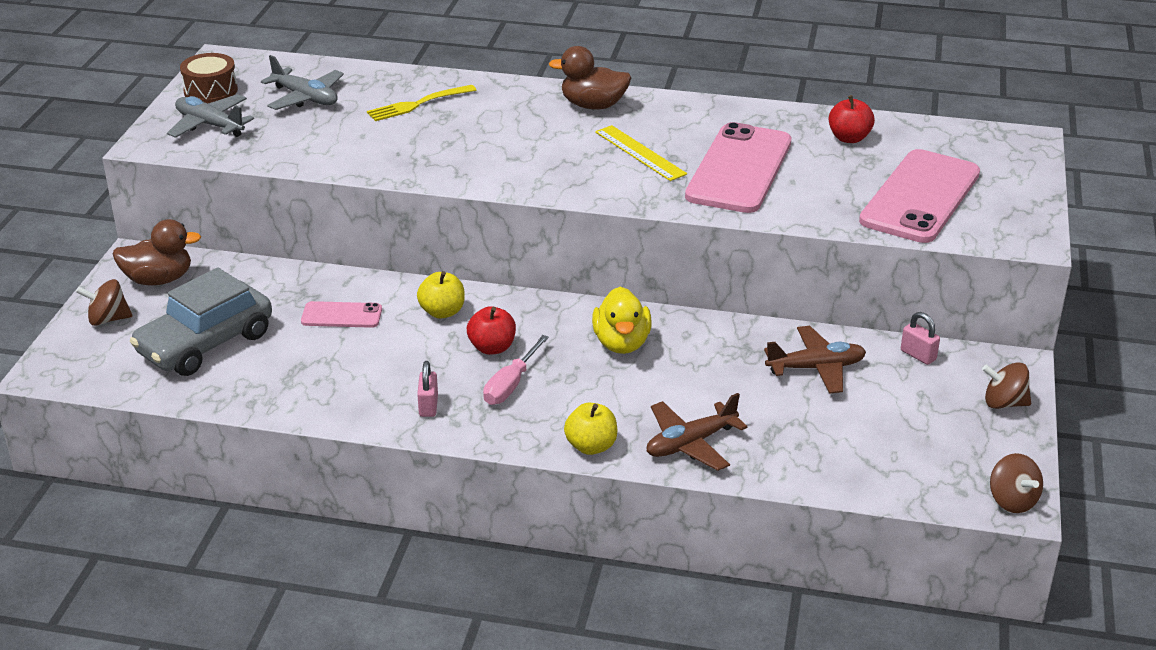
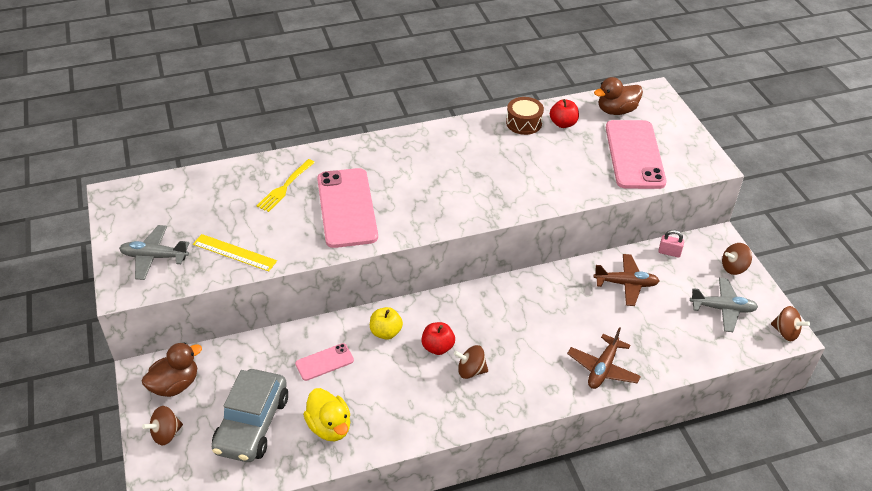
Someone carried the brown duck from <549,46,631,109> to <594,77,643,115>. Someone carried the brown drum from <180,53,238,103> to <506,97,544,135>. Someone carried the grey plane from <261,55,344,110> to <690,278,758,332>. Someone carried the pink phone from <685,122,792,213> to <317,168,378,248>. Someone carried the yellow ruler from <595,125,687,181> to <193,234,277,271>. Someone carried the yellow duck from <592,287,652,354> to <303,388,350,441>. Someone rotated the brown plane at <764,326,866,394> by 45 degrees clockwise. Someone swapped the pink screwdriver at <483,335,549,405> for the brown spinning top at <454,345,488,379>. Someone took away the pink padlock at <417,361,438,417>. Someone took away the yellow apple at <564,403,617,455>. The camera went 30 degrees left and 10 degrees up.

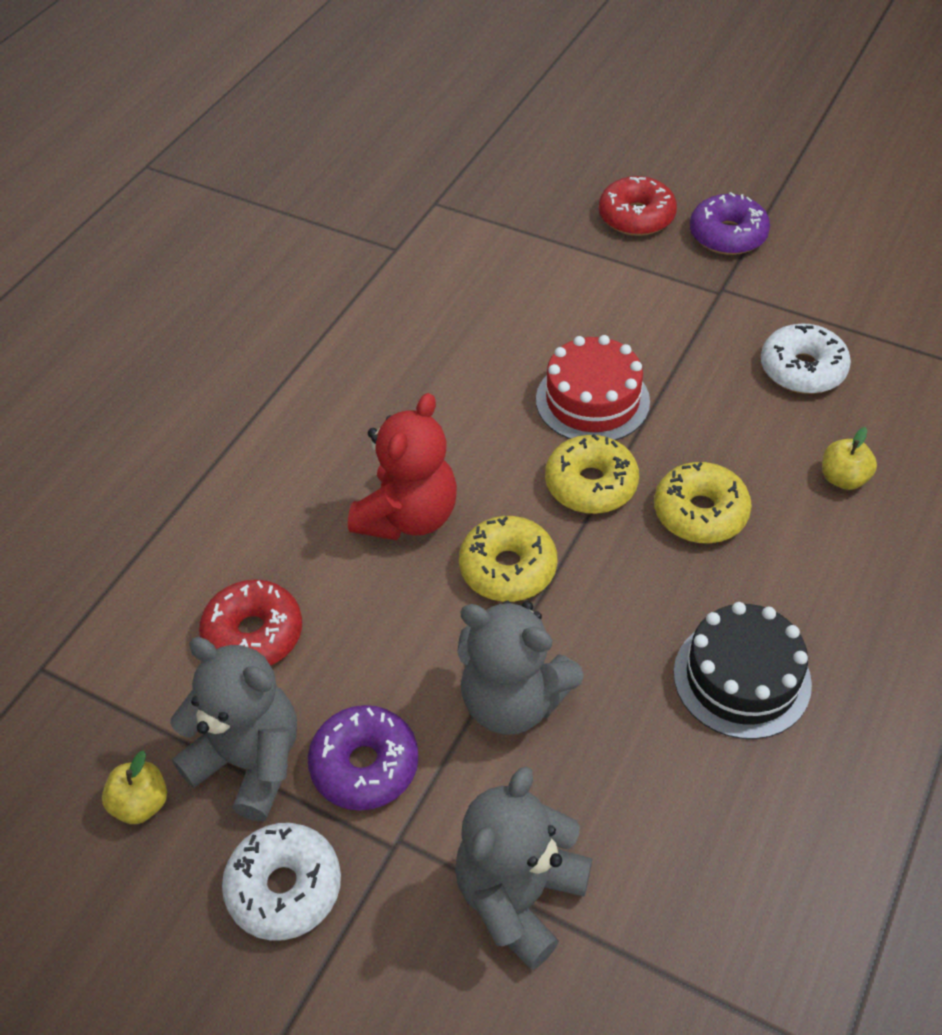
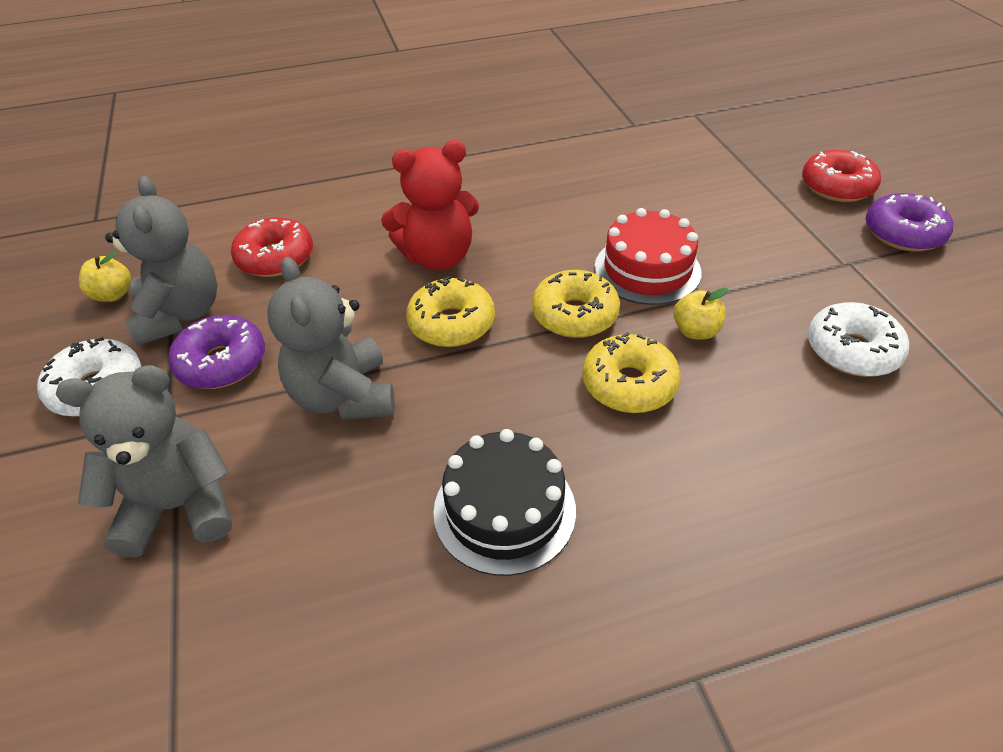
Someone carried the yellow apple from <822,427,877,490> to <673,288,729,340>. The camera went 45 degrees right and 5 degrees down.

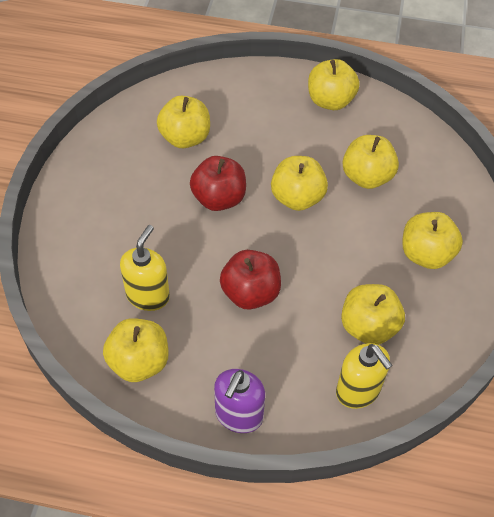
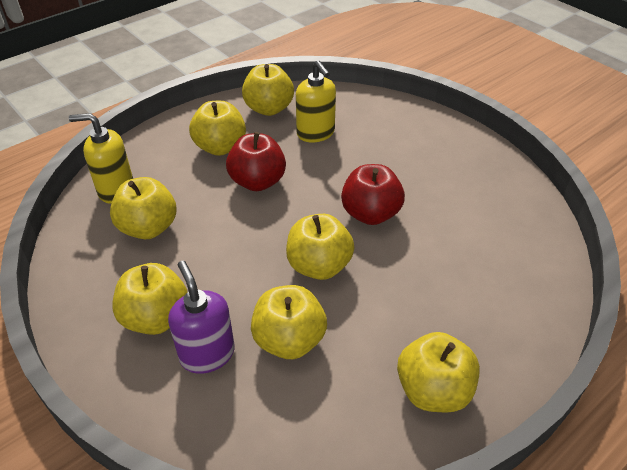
Someone carried the yellow apple from <157,96,210,148> to <189,101,246,156>. Someone carried the purple soap dispenser from <214,369,265,433> to <168,261,235,374>. The camera went 130 degrees right and 10 degrees down.

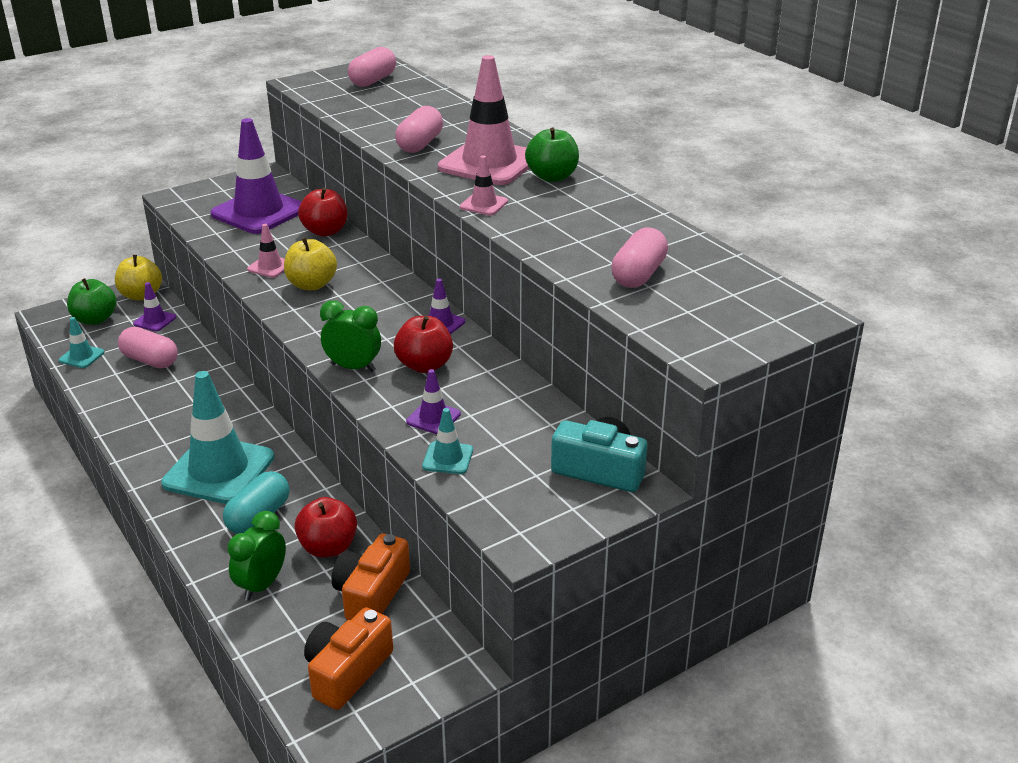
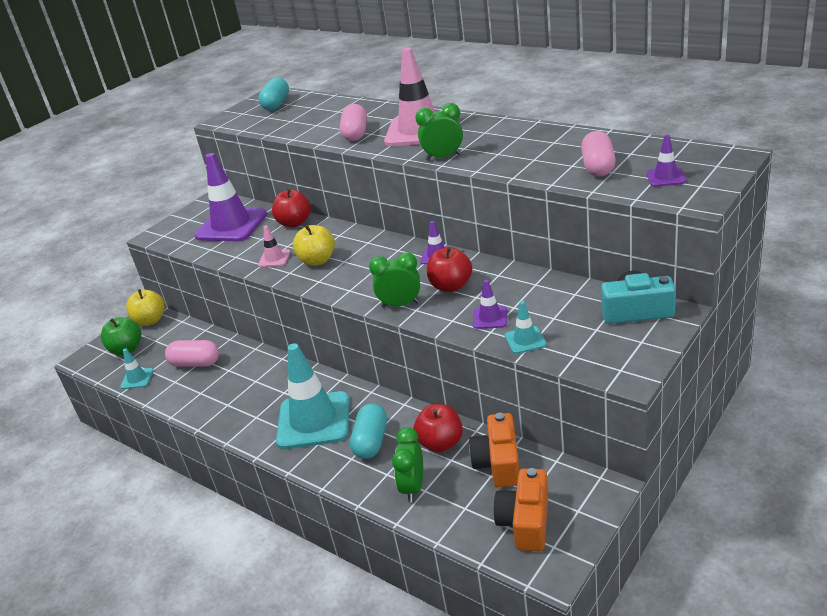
Someone repainted the pink capsule at <348,47,396,87>, which became the turquoise capsule at <259,77,289,111>. Someone took away the green apple at <525,127,579,182>. Someone swapped the pink traffic cone at <460,156,508,216> for the green clock at <415,103,463,161>. Someone carried the purple traffic cone from <133,282,176,331> to <647,135,686,187>. The camera went 15 degrees left and 0 degrees up.

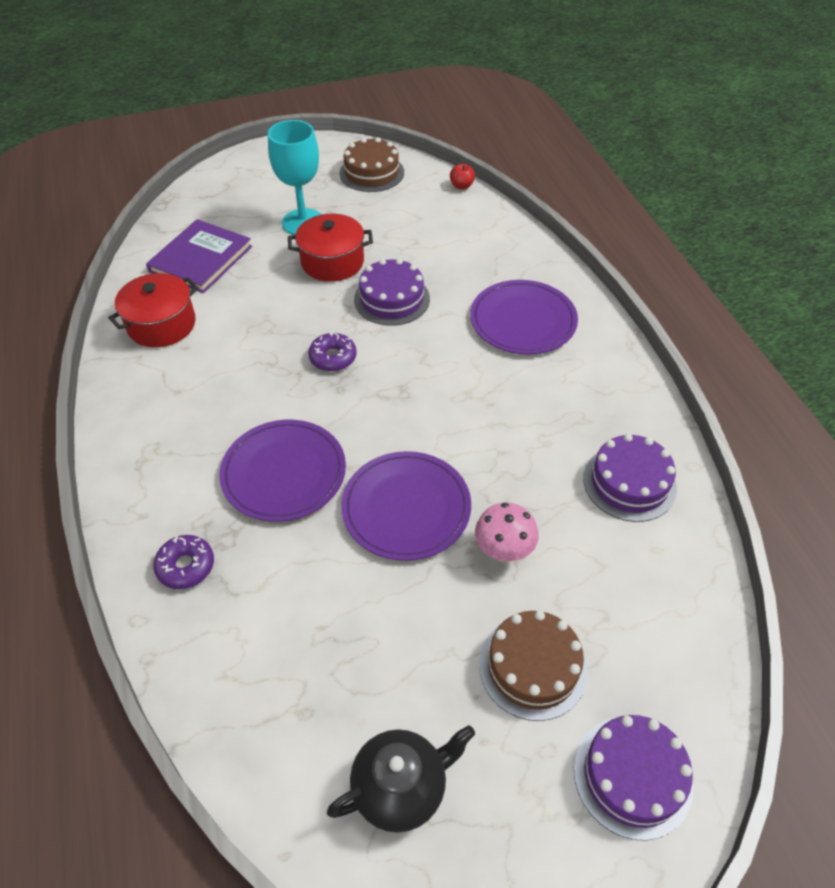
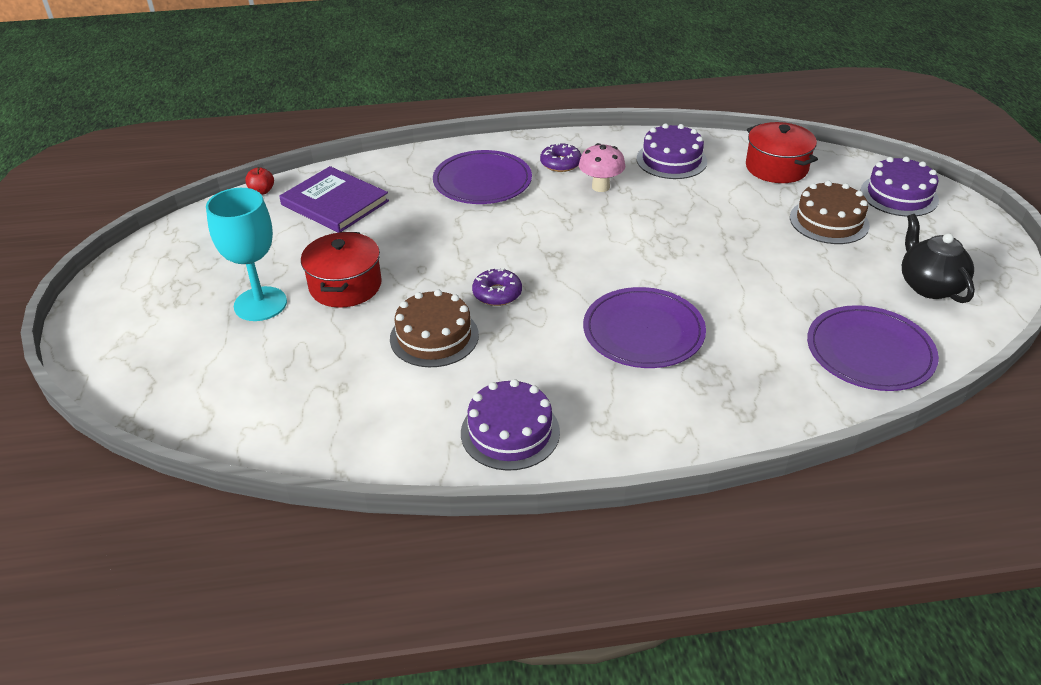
Someone carried the brown cake from <340,137,404,192> to <390,289,479,367>. Someone carried the purple book from <146,219,252,293> to <280,166,389,233>. Someone carried the purple cake from <354,258,430,326> to <461,379,560,471>. Someone carried the red pot from <108,273,199,347> to <746,122,818,183>. Someone carried the purple plate from <341,451,471,561> to <807,305,939,391>. Someone carried the pink mushroom from <475,503,539,562> to <579,143,625,192>. Someone carried the purple donut from <153,535,214,589> to <540,142,581,172>. The camera went 80 degrees left and 10 degrees down.

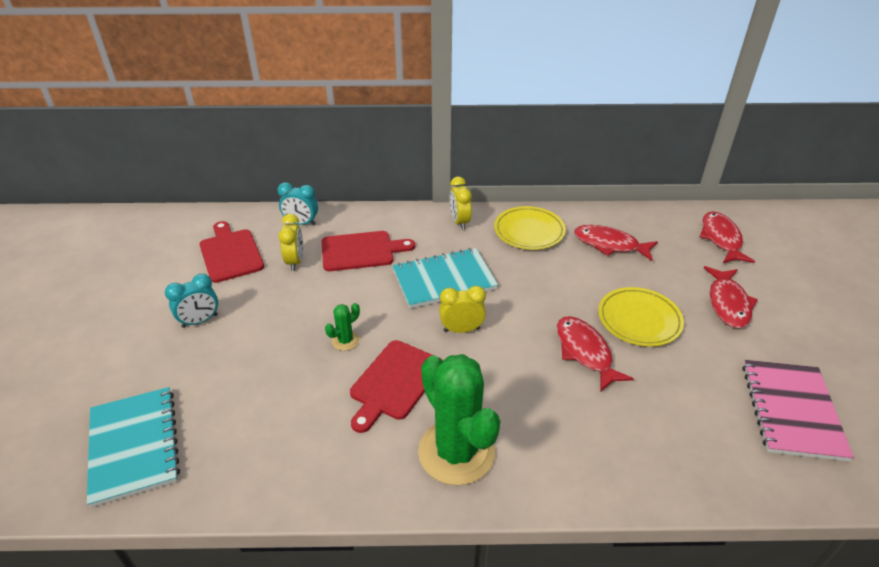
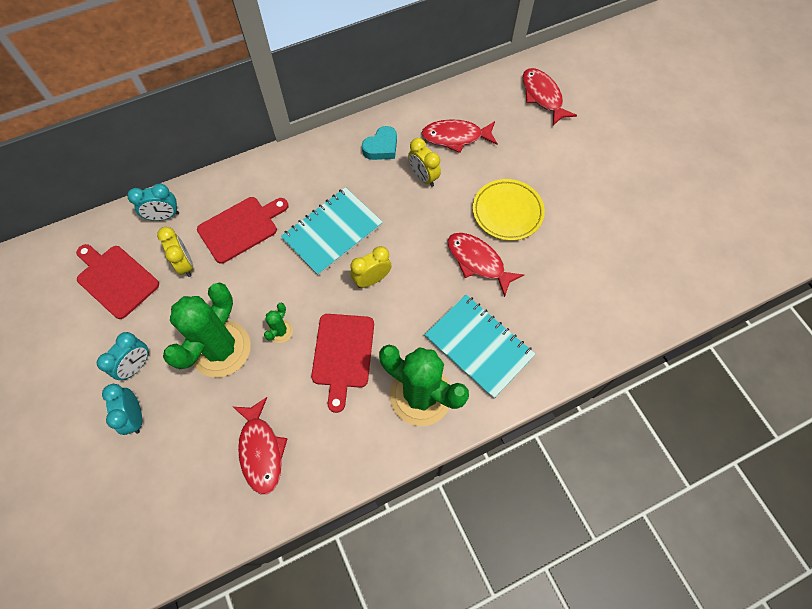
Someone carried the yellow clock from <450,177,472,230> to <408,138,441,187>. Someone swapped the yellow plate at <494,206,566,250> for the turquoise heart at <362,126,397,160>. Someone carried the red fish from <704,266,758,328> to <233,397,288,495>. Someone took away the pink notebook at <742,360,854,462>. Someone carried the turquoise notebook from <87,387,180,507> to <425,295,536,399>. Someone put down the green cactus at <163,282,251,377>. Someone put down the turquoise clock at <102,384,142,435>. The camera went 25 degrees left and 25 degrees up.

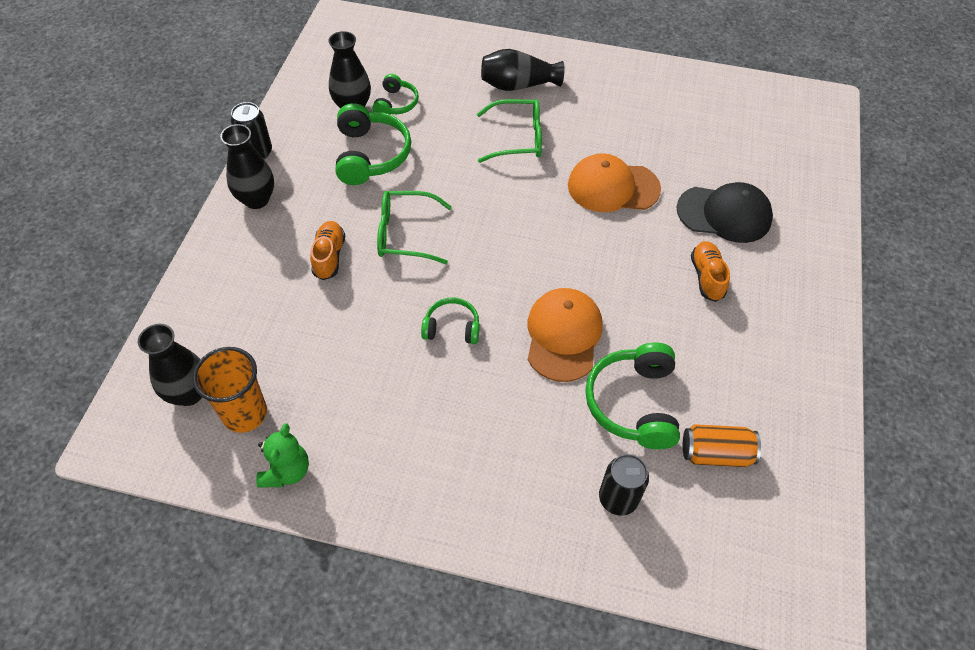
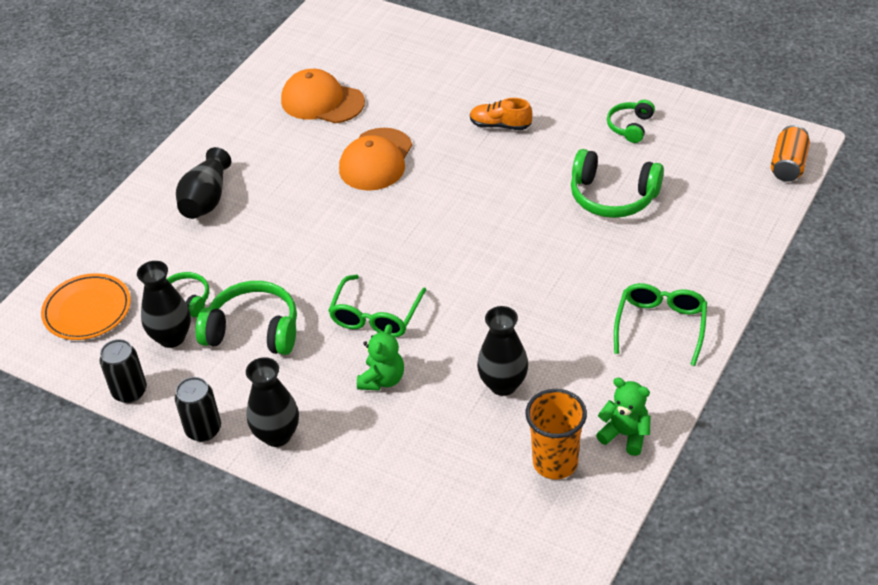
Someone carried the green glasses from <477,99,542,163> to <614,283,707,366>. Someone took away the black cap at <677,182,773,243>. Someone swapped the orange shoe at <310,221,345,280> for the green teddy bear at <357,324,404,391>. Someone carried the orange cap from <528,288,603,382> to <281,69,365,124>. Someone carried the green headphones from <421,298,480,344> to <607,100,655,143>. Someone carried the black vase from <138,324,202,406> to <477,306,528,396>. Someone carried the orange can from <683,424,761,467> to <771,125,810,182>. Someone carried the black can from <599,454,649,516> to <100,339,147,403>. Someone put down the orange plate at <41,273,131,340>. The camera went 70 degrees left and 10 degrees down.

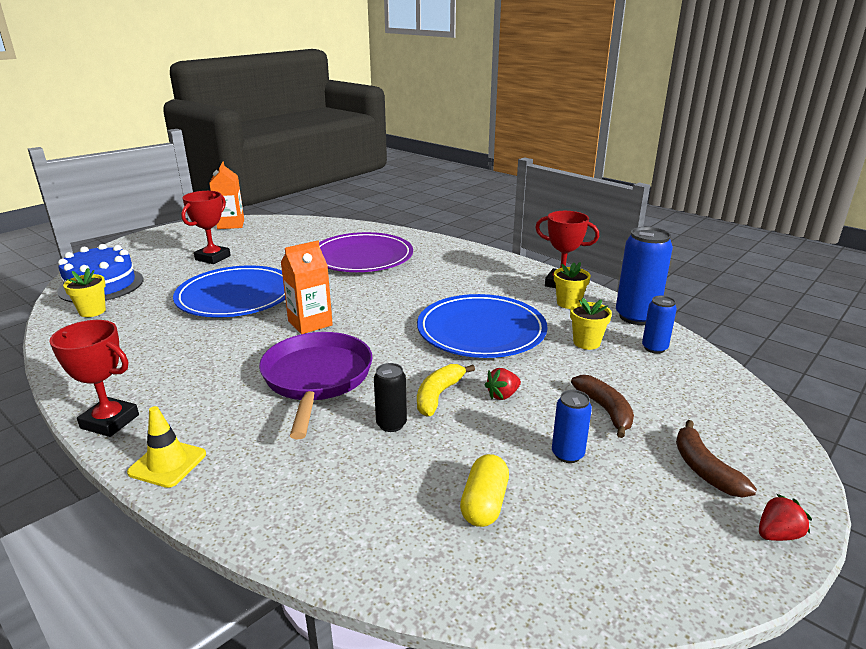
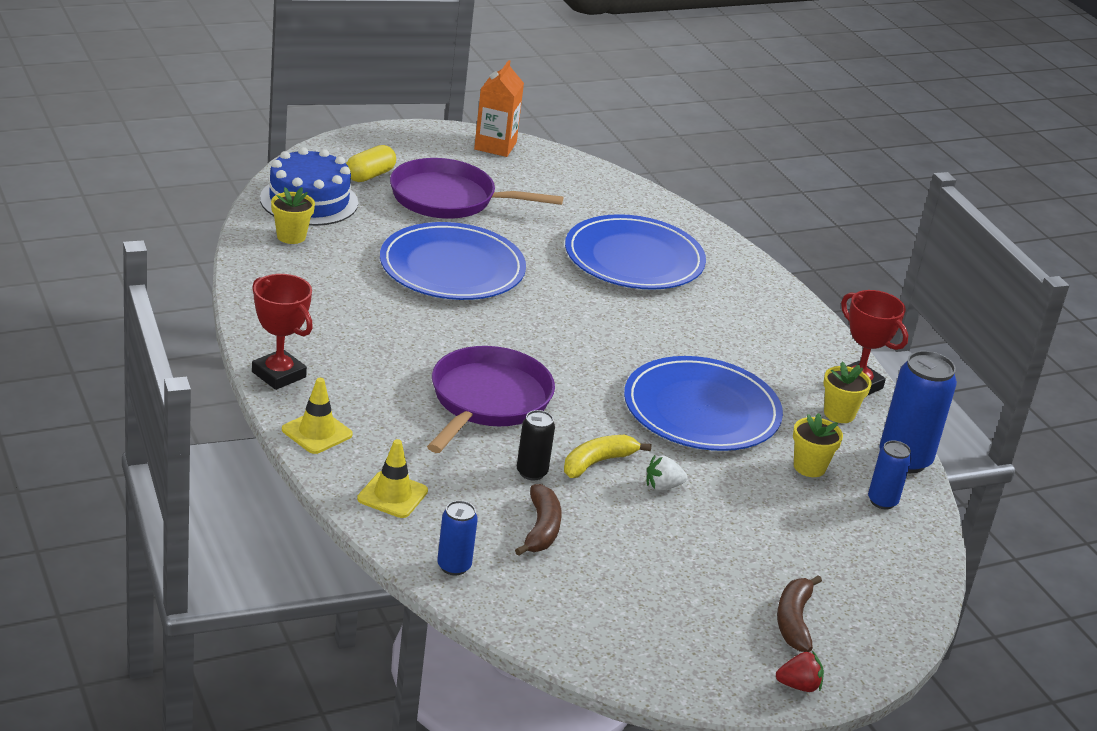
Someone swapped the red trophy at <181,191,231,264> for the purple pan at <390,158,563,219>. Someone repainted the purple plate at <319,232,413,272>, which became the blue plate at <565,214,706,290>. Someone took away the orange carton at <281,240,333,334>. Someone repainted the red strawberry at <485,368,521,400>, which became the white strawberry at <647,455,687,491>. Someone carried the brown banana from <571,375,634,438> to <515,484,562,556>. Someone carried the blue can from <552,390,592,463> to <437,500,478,576>. Someone carried the yellow capsule from <460,454,509,527> to <346,145,396,182>. Someone put down the yellow traffic cone at <357,439,428,518>. The camera went 20 degrees right and 5 degrees up.

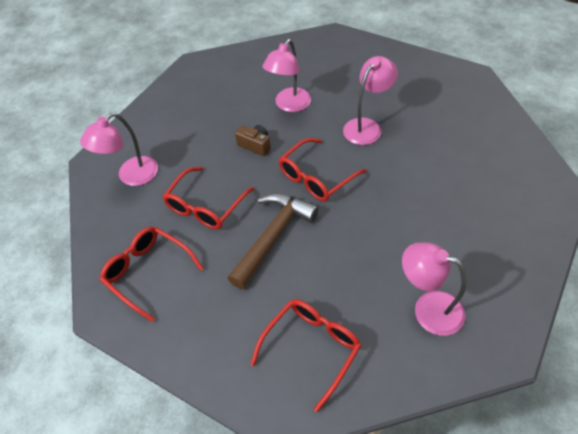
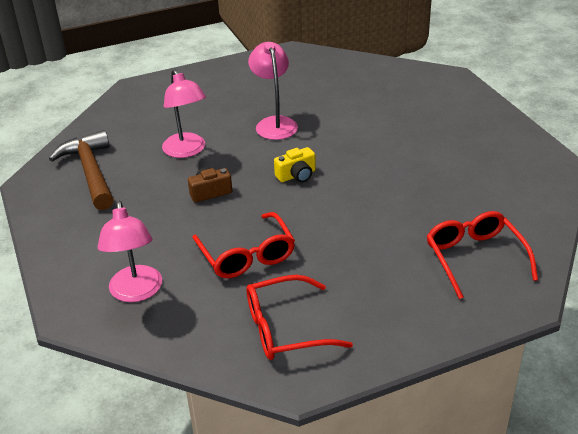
Someone swapped the red glasses at <279,138,366,201> for the yellow camera at <274,147,316,182>. Someone carried the brown hammer from <228,193,319,289> to <49,130,114,210>. Someone took away the pink lamp at <402,242,467,336>. The camera went 55 degrees left and 15 degrees down.

